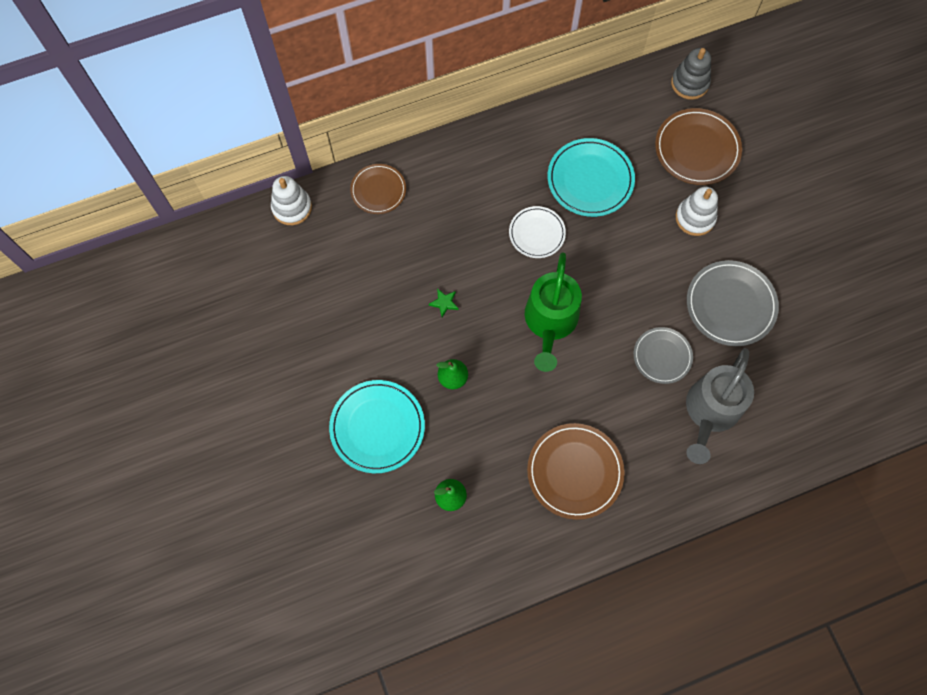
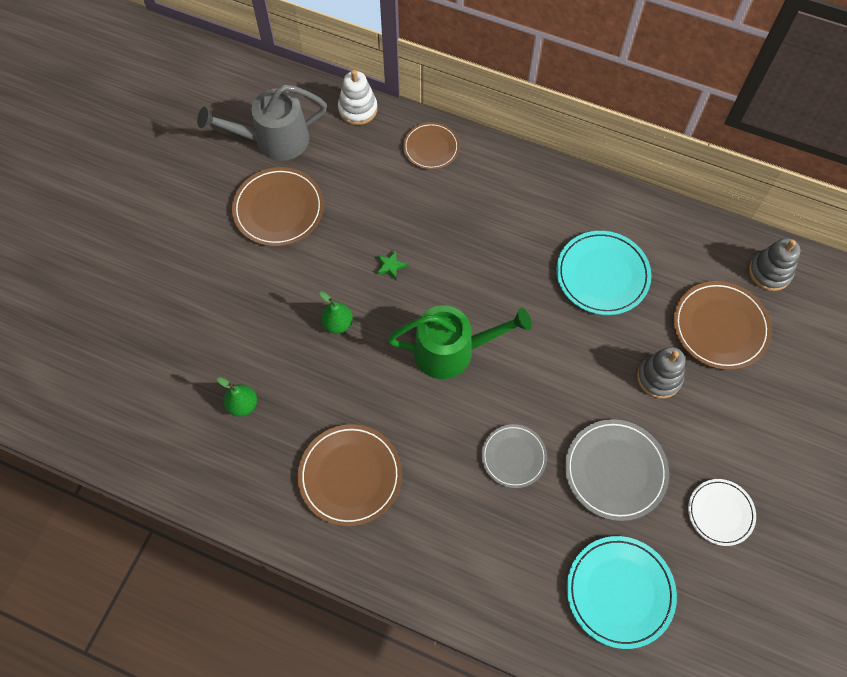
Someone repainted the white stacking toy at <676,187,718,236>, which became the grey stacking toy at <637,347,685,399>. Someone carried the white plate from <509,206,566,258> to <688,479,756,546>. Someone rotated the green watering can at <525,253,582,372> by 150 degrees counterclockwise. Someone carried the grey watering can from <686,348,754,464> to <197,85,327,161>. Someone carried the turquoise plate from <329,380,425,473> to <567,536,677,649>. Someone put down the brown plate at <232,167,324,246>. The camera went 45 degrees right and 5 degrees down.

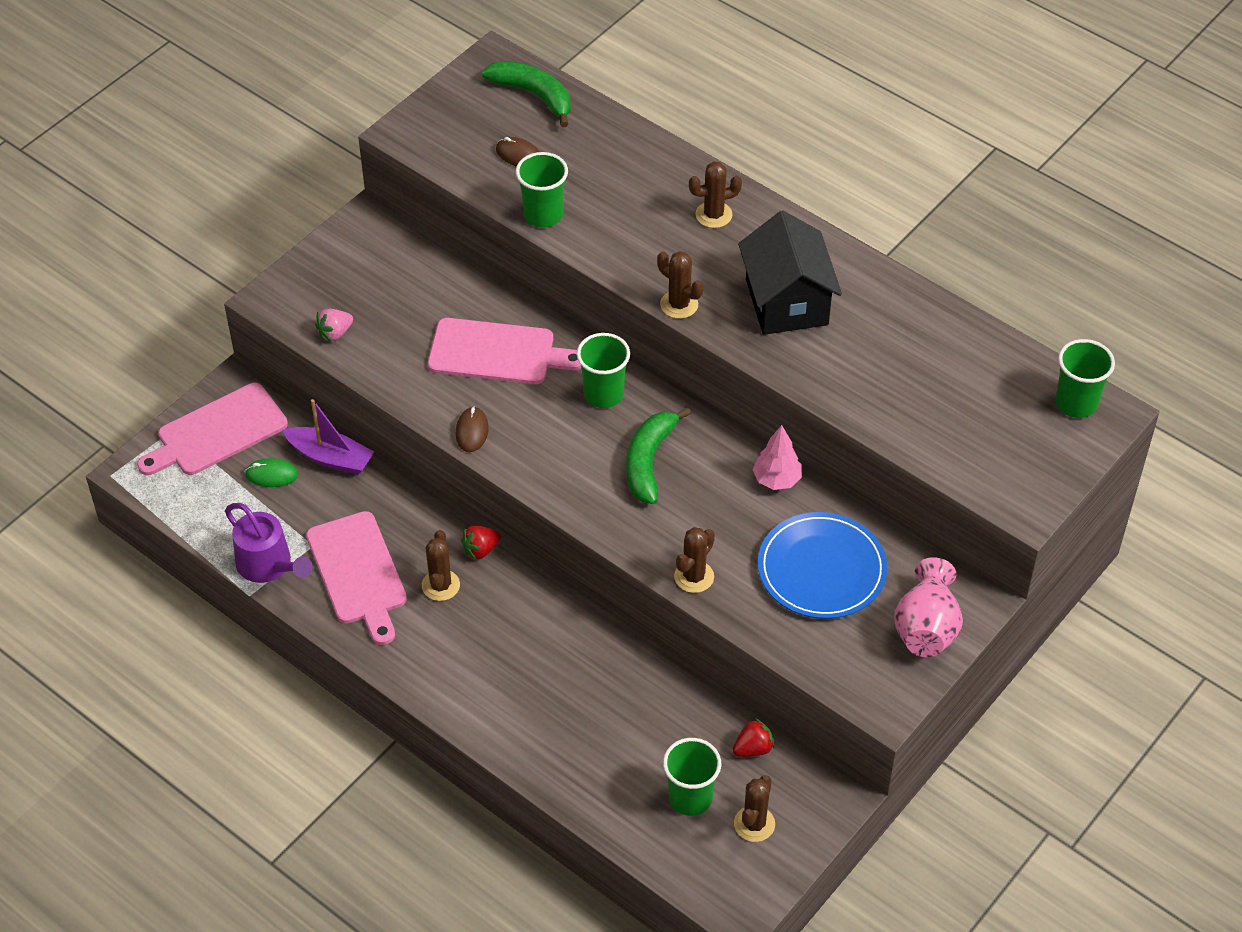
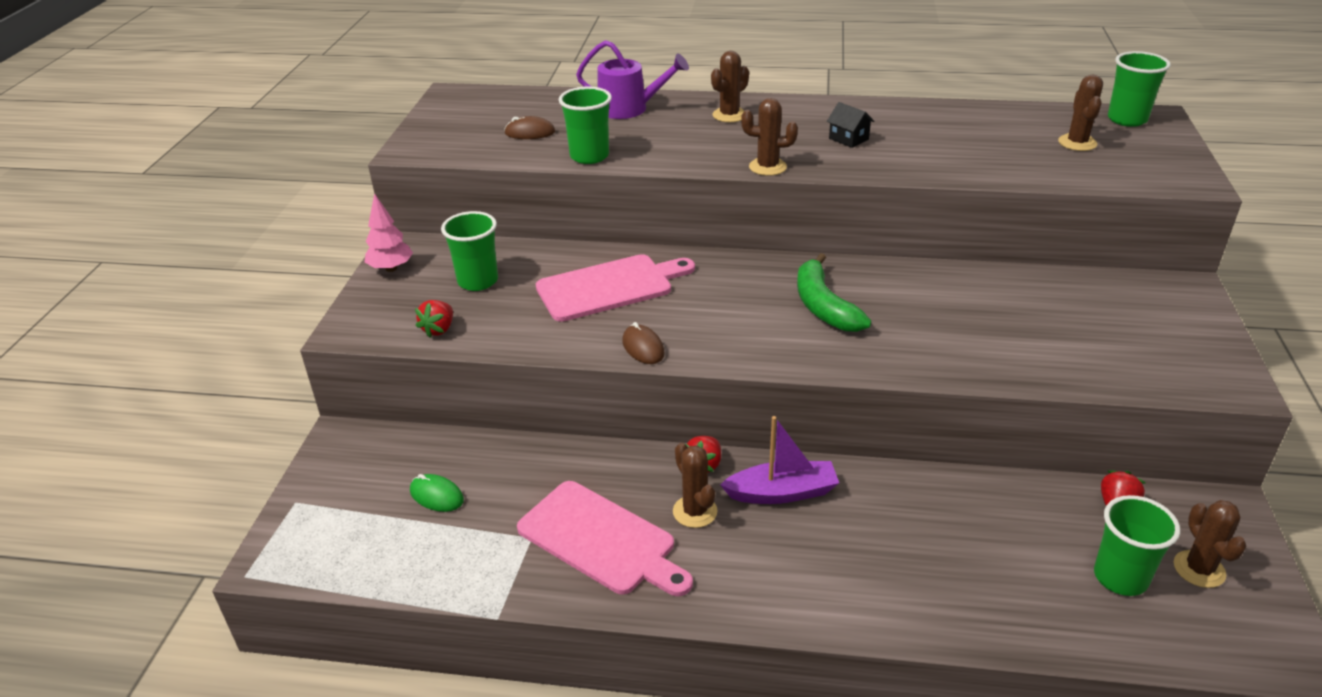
Someone took away the green banana at <481,61,571,127>. Someone scaled the black house at <738,211,842,335> by 0.41. Someone repainted the pink strawberry at <315,309,353,342>, which became the red strawberry at <415,300,453,337>. Someone carried the green cup from <577,333,630,408> to <441,211,498,291>. Someone took away the pink cutting board at <137,383,288,475>. Someone carried the purple boat from <282,399,374,475> to <720,416,839,504>. Someone carried the pink tree from <752,425,802,490> to <364,193,413,272>. Someone rotated the green mouse at <245,458,299,487> by 60 degrees clockwise. Someone carried the purple watering can from <225,503,313,583> to <576,40,689,119>. Someone took away the blue plate at <758,512,887,619>. Someone carried the brown cactus from <674,527,715,593> to <1058,74,1103,151>. Someone took away the pink vase at <894,557,963,657>. The camera went 30 degrees left and 15 degrees down.

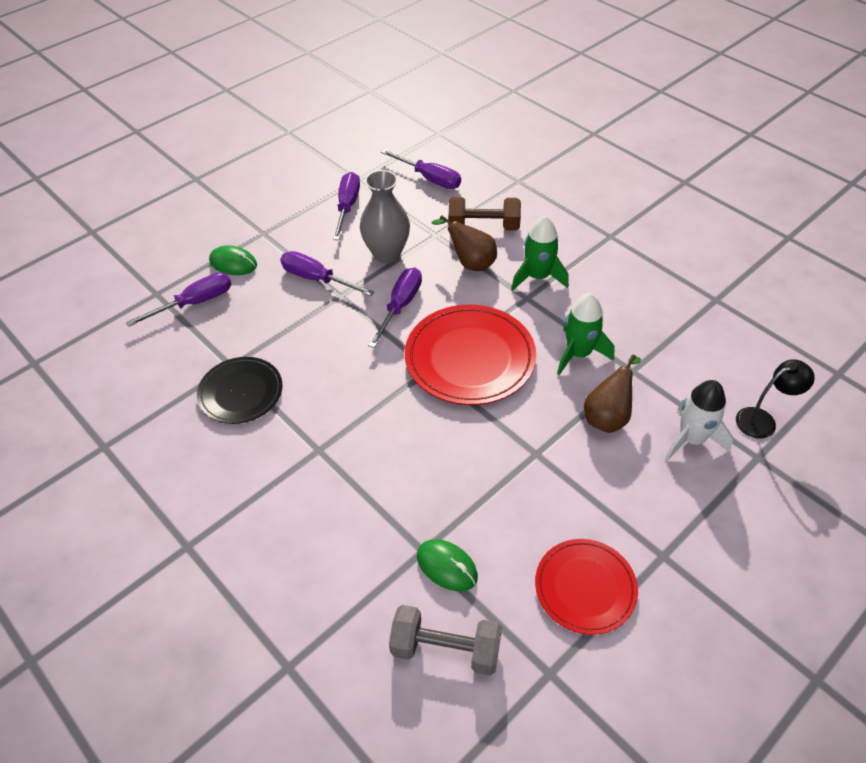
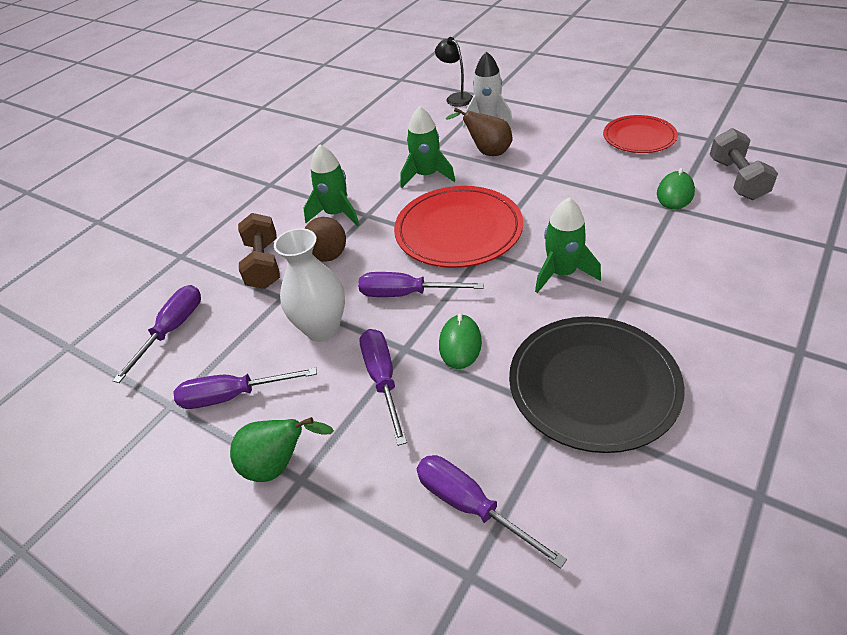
Someone repainted the grey vase at <360,170,410,263>, which became the white vase at <274,228,345,342>. Someone carried the green mouse from <209,245,257,275> to <439,313,482,369>. Someone rotated the purple screwdriver at <280,251,374,296> by 150 degrees clockwise. Someone scaled the black plate at <197,357,283,424> by 1.59. Someone put down the green rocket at <535,198,601,293>. Someone put down the green pear at <230,417,334,482>. The camera went 100 degrees left and 5 degrees down.

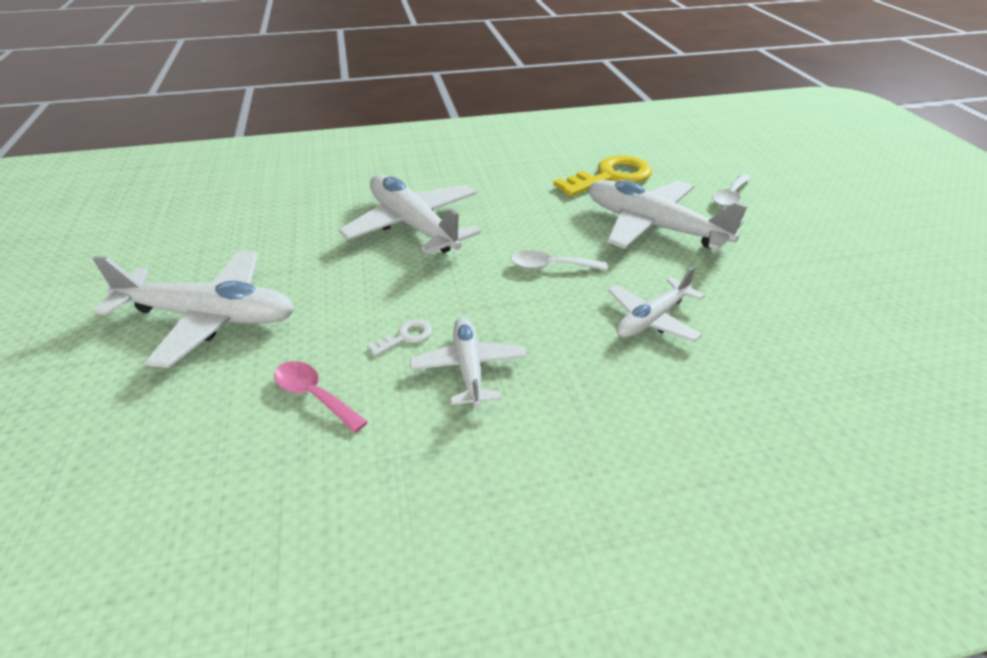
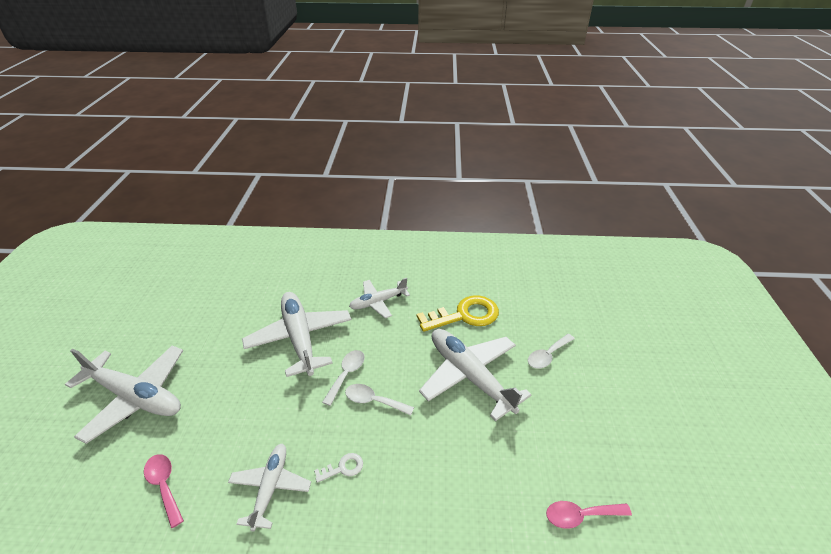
Someone carried the white plane from <608,266,705,342> to <349,278,410,318>. Someone carried the white key from <367,319,432,356> to <314,453,363,483>. Someone put down the white spoon at <322,350,365,406>. Someone put down the pink spoon at <546,501,632,529>. The camera went 15 degrees right and 0 degrees up.

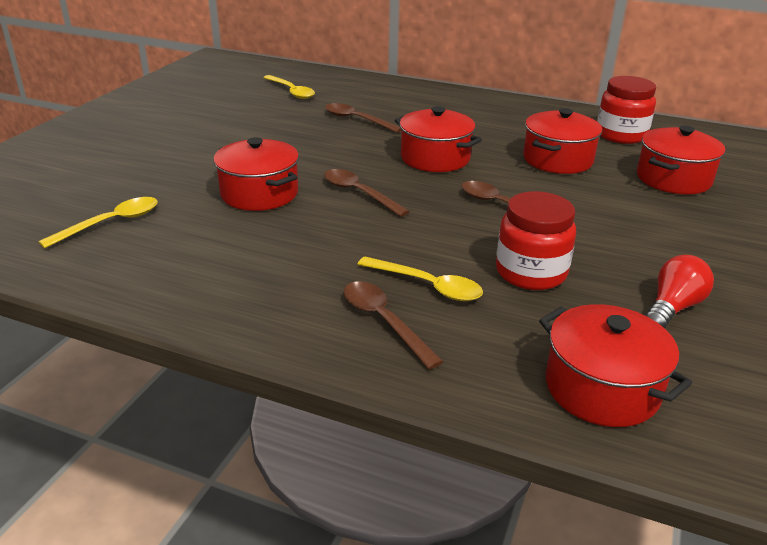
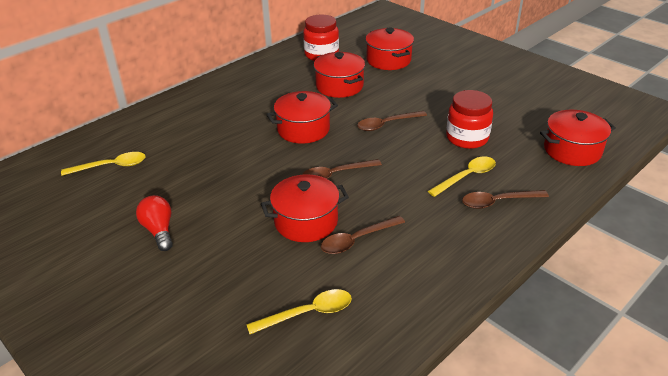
Someone carried the brown spoon from <325,103,402,133> to <321,216,405,254>. Someone rotated the yellow spoon at <38,197,158,249> by 90 degrees clockwise. Someone carried the red light bulb from <645,255,714,328> to <136,195,173,251>. The camera went 65 degrees left and 5 degrees up.

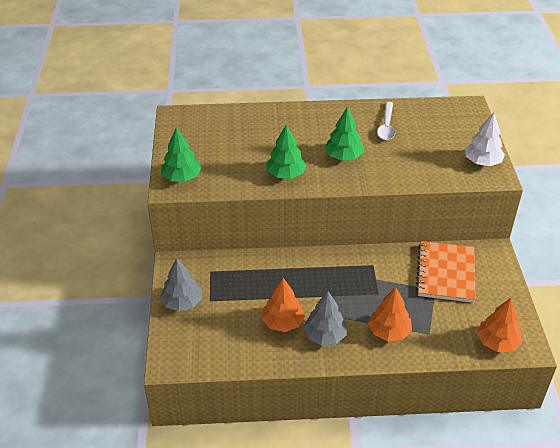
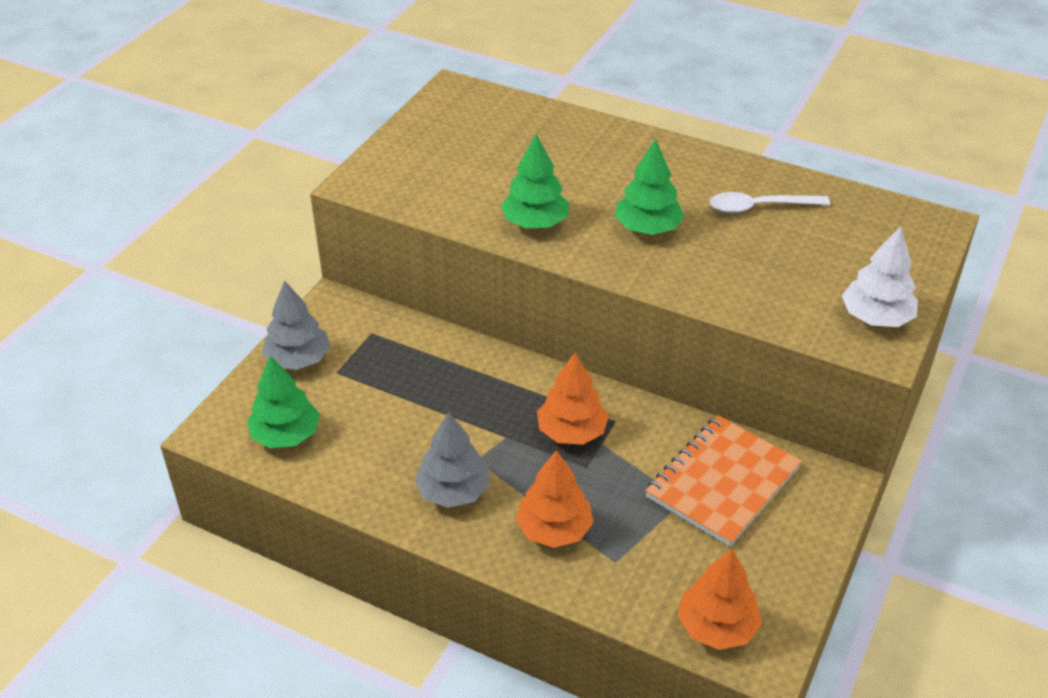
Someone rotated the white spoon at <377,102,395,140> by 45 degrees clockwise. Someone carried the green tree from <161,127,202,182> to <247,355,320,448>. Someone carried the orange tree from <262,278,305,332> to <537,353,609,445>. The camera went 30 degrees right and 0 degrees up.

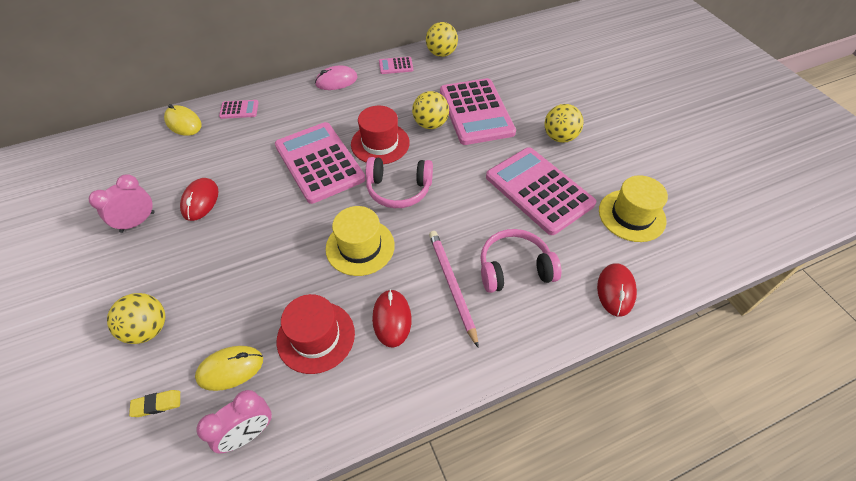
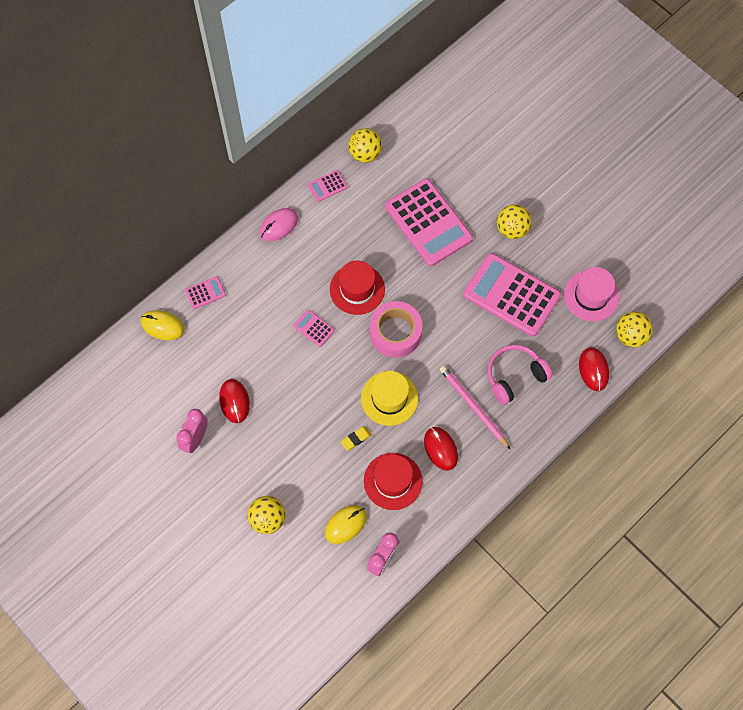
Someone carried the yellow ball from <412,91,449,129> to <616,311,653,347>. Someone scaled the pink calculator at <275,122,365,204> by 0.42. Someone swapped the pink headphones at <366,157,433,208> for the pink tape at <370,301,422,358>. Someone repainted the yellow hat at <599,175,668,242>, which became the pink hat at <564,267,620,321>. Someone carried the yellow eraser from <129,390,180,417> to <341,426,372,451>. The camera went 20 degrees left and 15 degrees up.

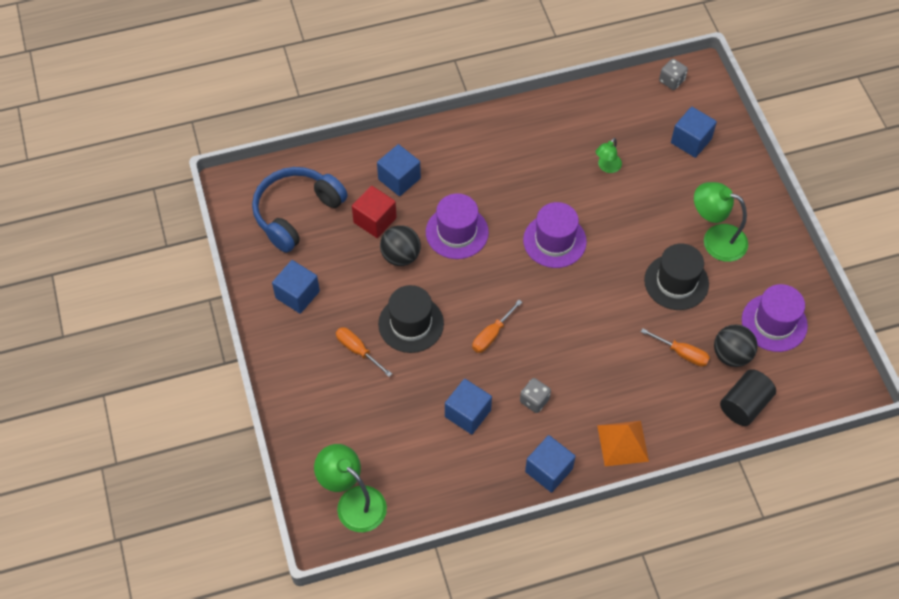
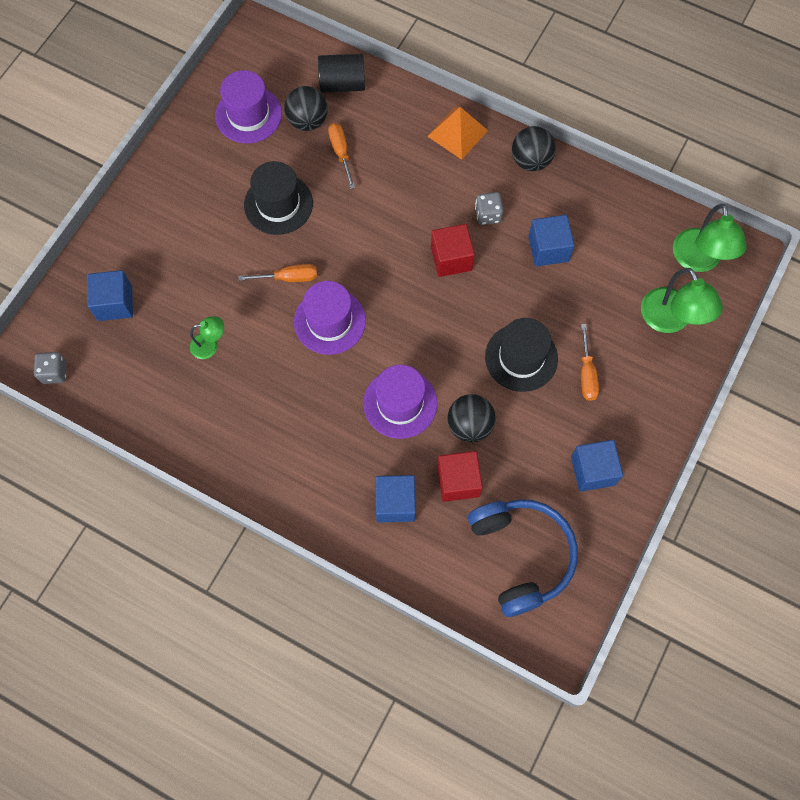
Someone rotated the blue headphones at <252,167,348,253> by 105 degrees counterclockwise. Someone carried the green lamp from <694,182,748,262> to <641,268,723,333>. Someone carried the orange screwdriver from <472,300,522,353> to <239,264,317,282>. Someone swapped the blue cube at <525,435,576,493> for the black ball at <512,126,556,171>. Someone put down the red cube at <431,224,475,277>. The camera went 135 degrees left and 10 degrees up.

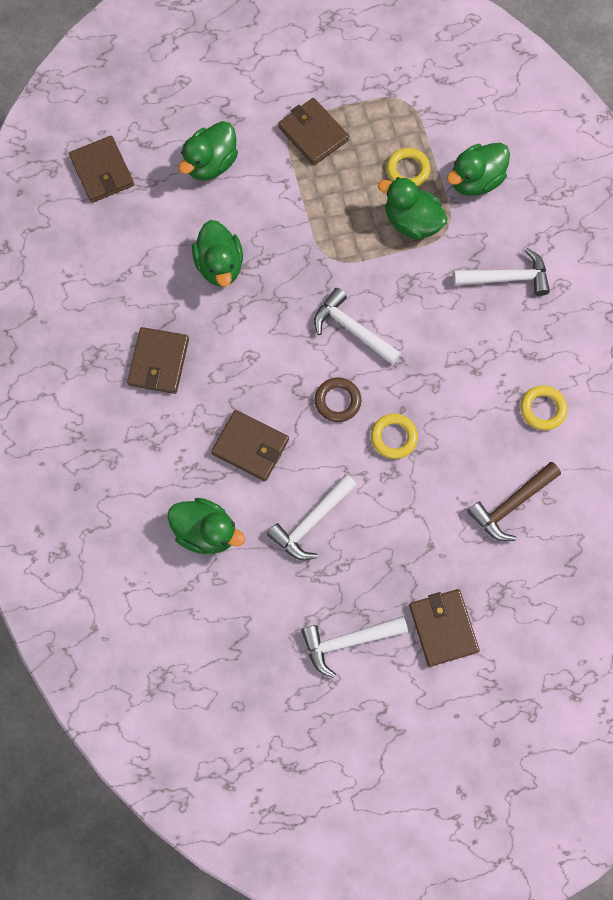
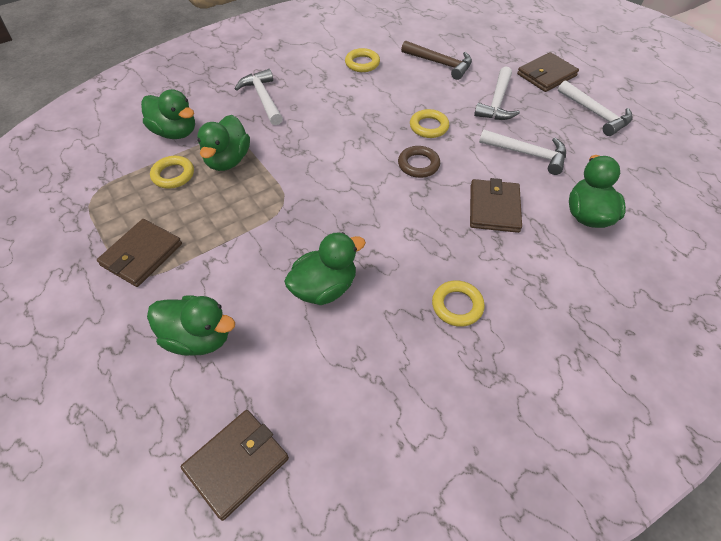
Someone carried the white hammer from <314,288,401,365> to <474,66,520,120>. Someone swapped the brown wallet at <127,327,189,394> for the yellow ring at <432,280,485,327>. The camera went 110 degrees left and 20 degrees down.

